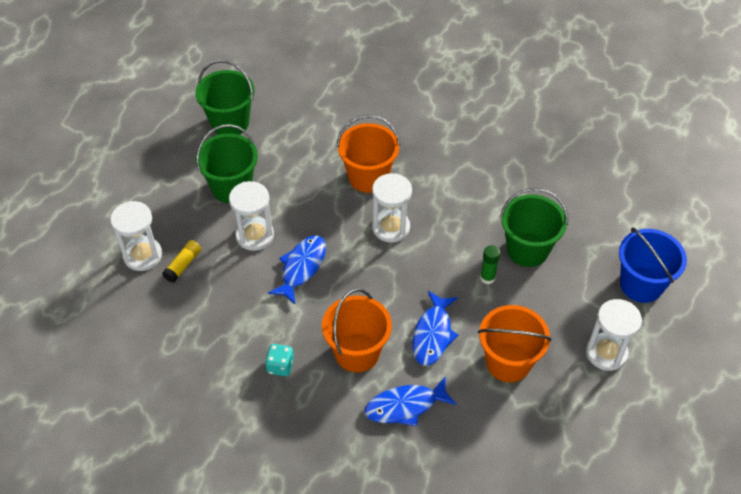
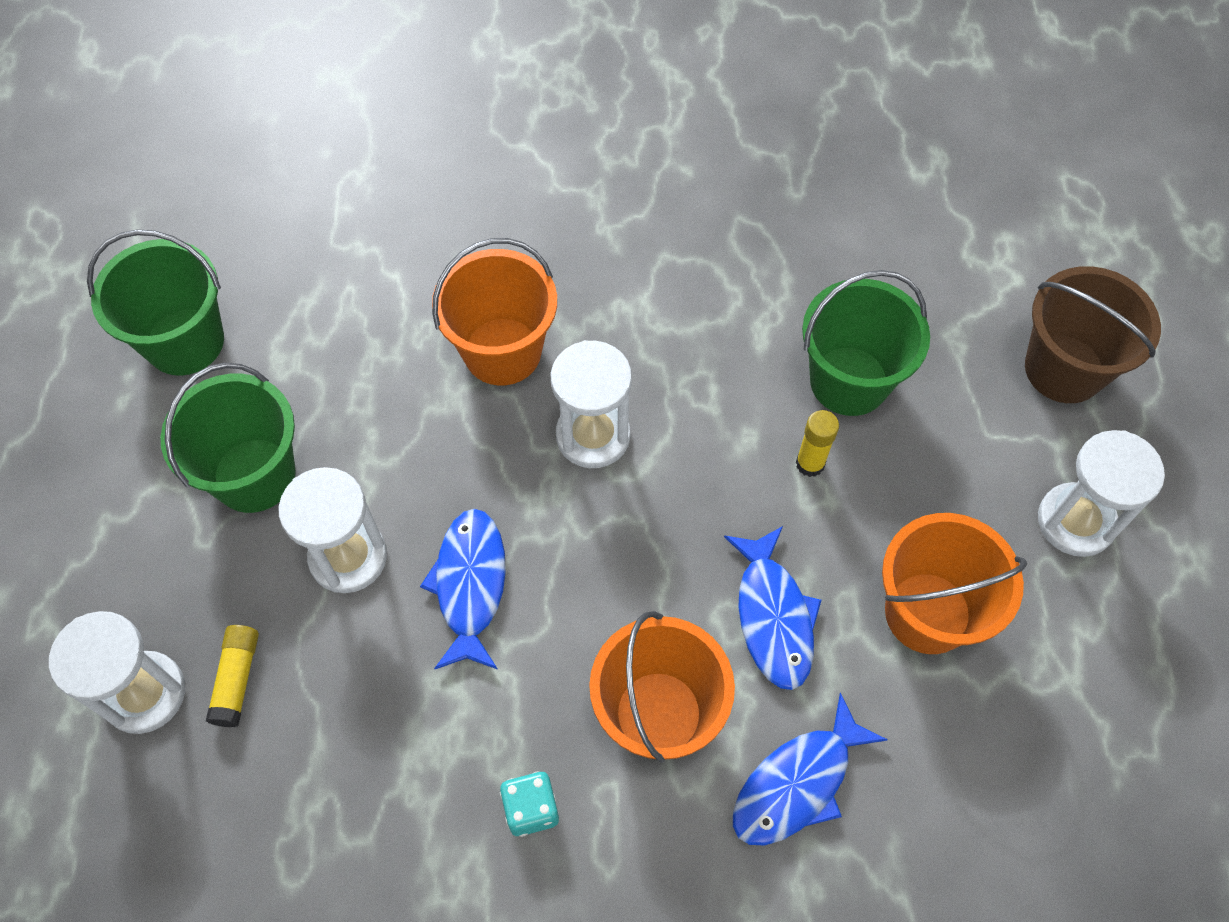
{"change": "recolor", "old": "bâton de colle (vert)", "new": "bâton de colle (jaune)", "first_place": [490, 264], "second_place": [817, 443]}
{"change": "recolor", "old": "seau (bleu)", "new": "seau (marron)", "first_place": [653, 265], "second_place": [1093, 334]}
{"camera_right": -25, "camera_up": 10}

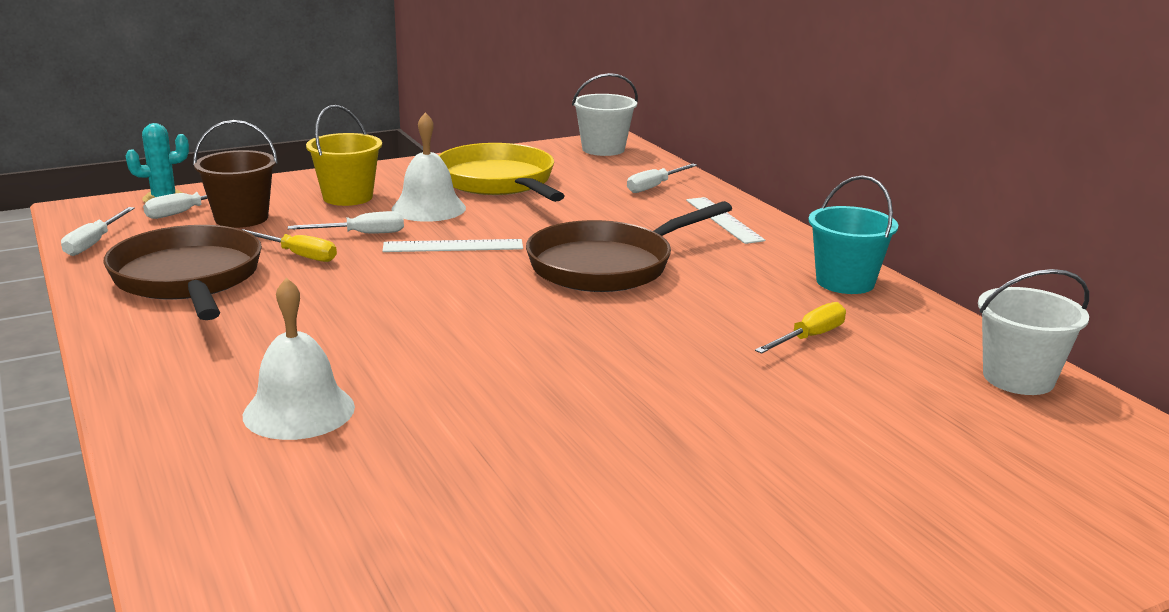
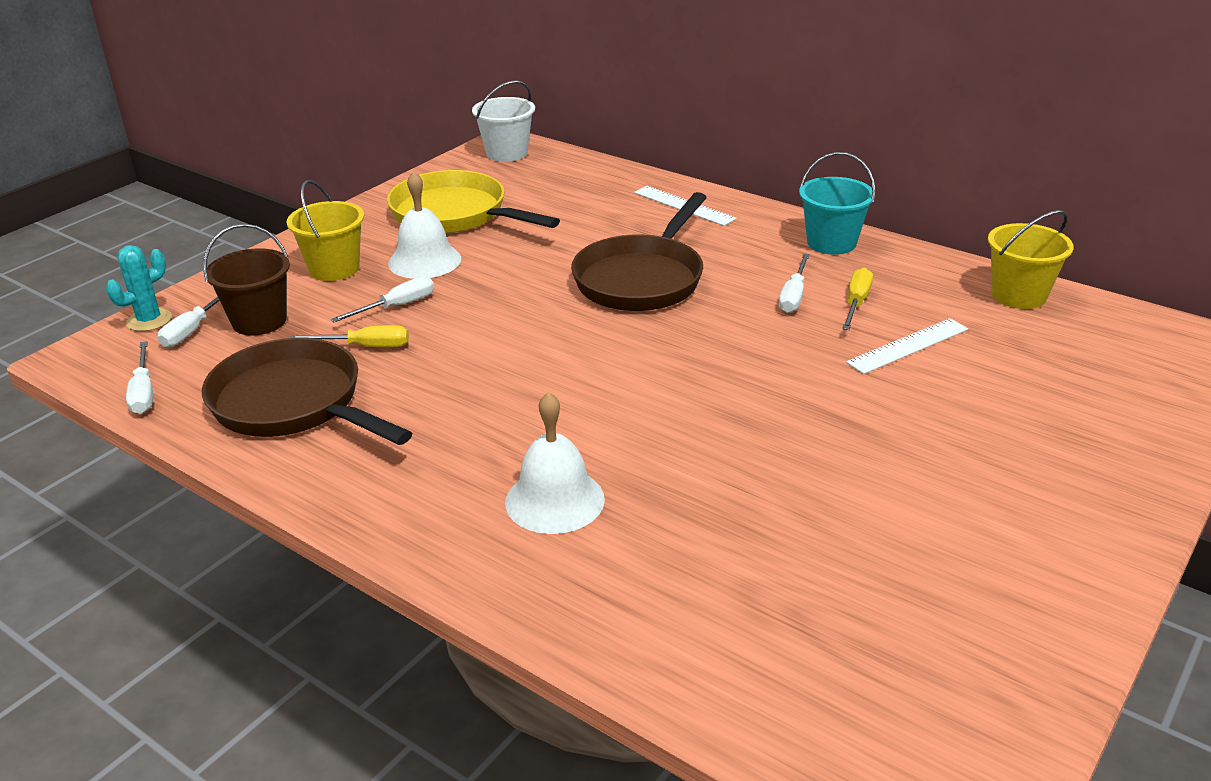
{"change": "move", "old": "règle (blanc)", "first_place": [452, 245], "second_place": [907, 346]}
{"change": "move", "old": "tournevis (blanc)", "first_place": [662, 178], "second_place": [794, 283]}
{"change": "recolor", "old": "seau (blanc)", "new": "seau (jaune)", "first_place": [1033, 332], "second_place": [1031, 259]}
{"camera_right": -25, "camera_up": 10}

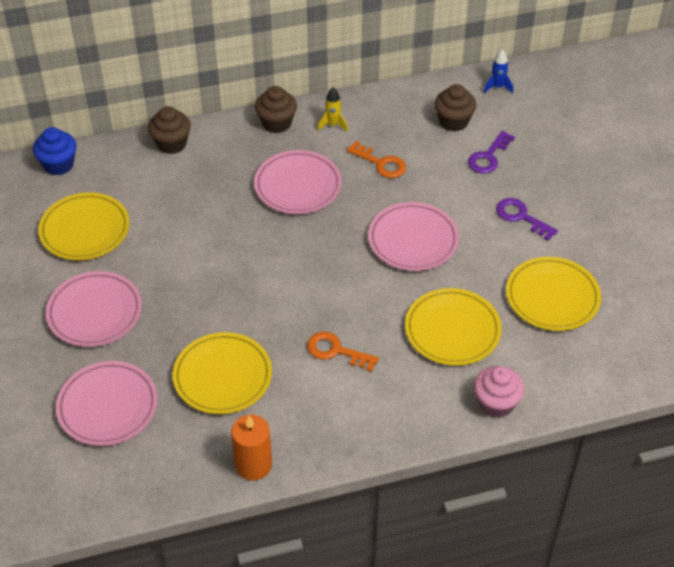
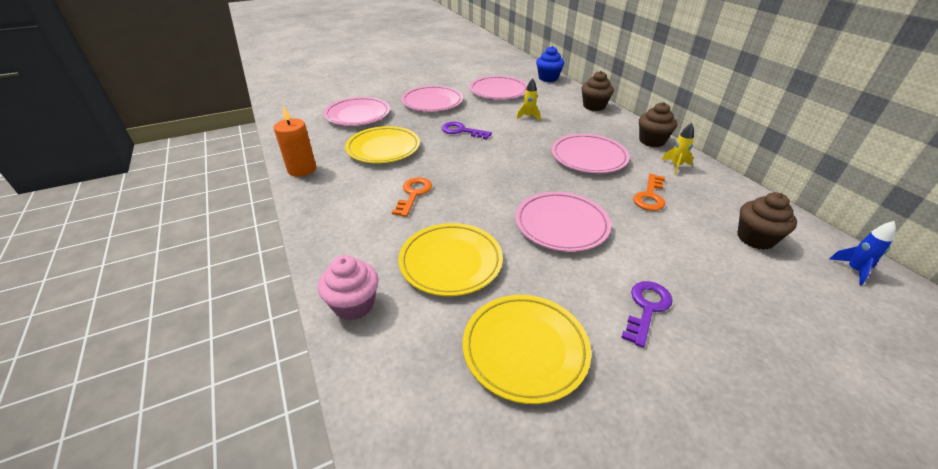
{"change": "insert", "new": "fusée (jaune)", "second_place": [528, 99]}
{"change": "move", "old": "clé (violet)", "first_place": [491, 152], "second_place": [466, 131]}
{"change": "recolor", "old": "assiette (jaune)", "new": "assiette (rose)", "first_place": [83, 226], "second_place": [499, 88]}
{"camera_right": 80, "camera_up": -10}

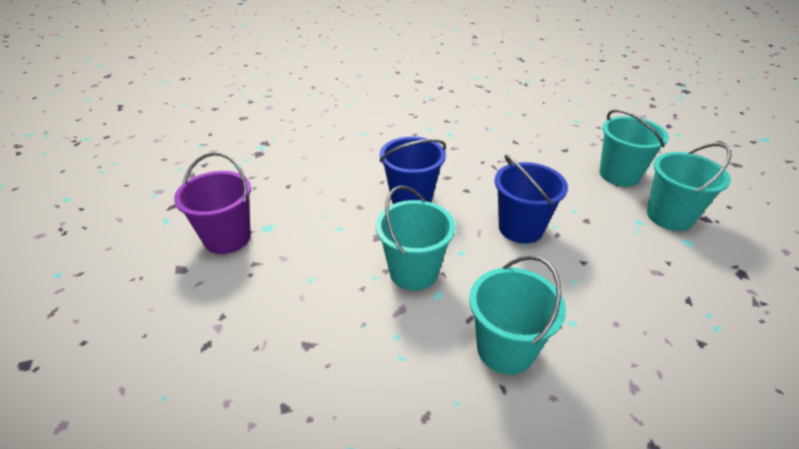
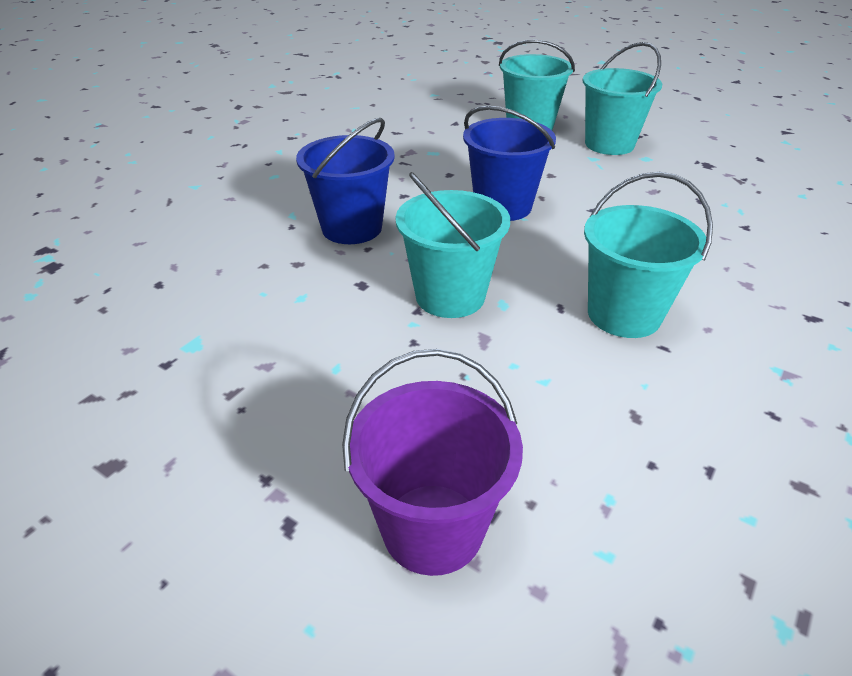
{"change": "move", "old": "seau (violet)", "first_place": [212, 203], "second_place": [432, 462]}
{"camera_right": -40, "camera_up": 0}

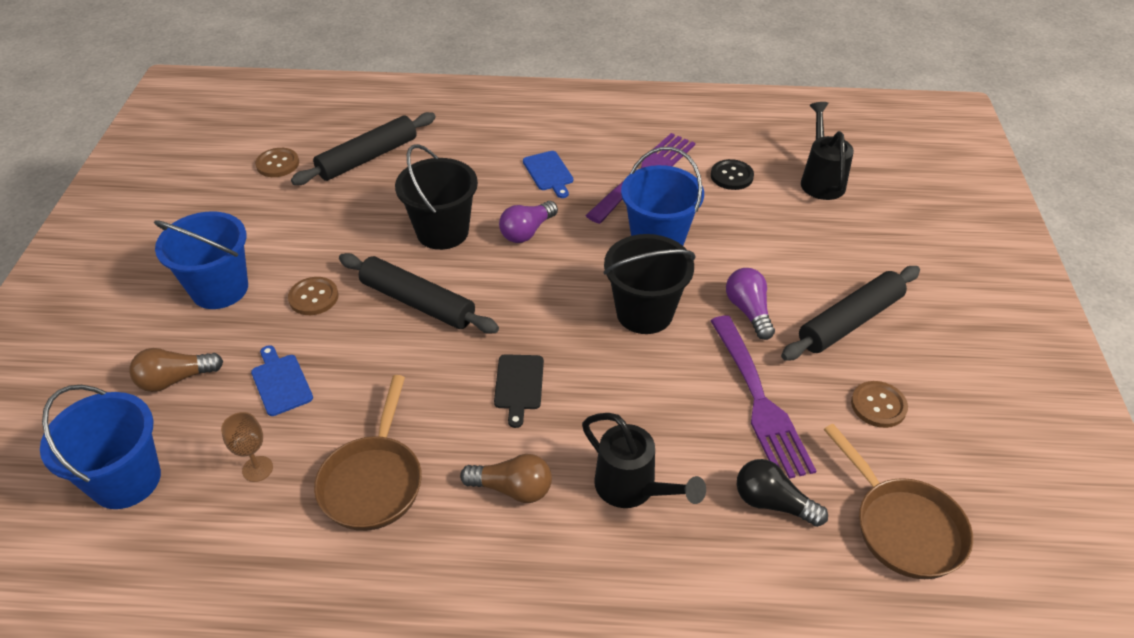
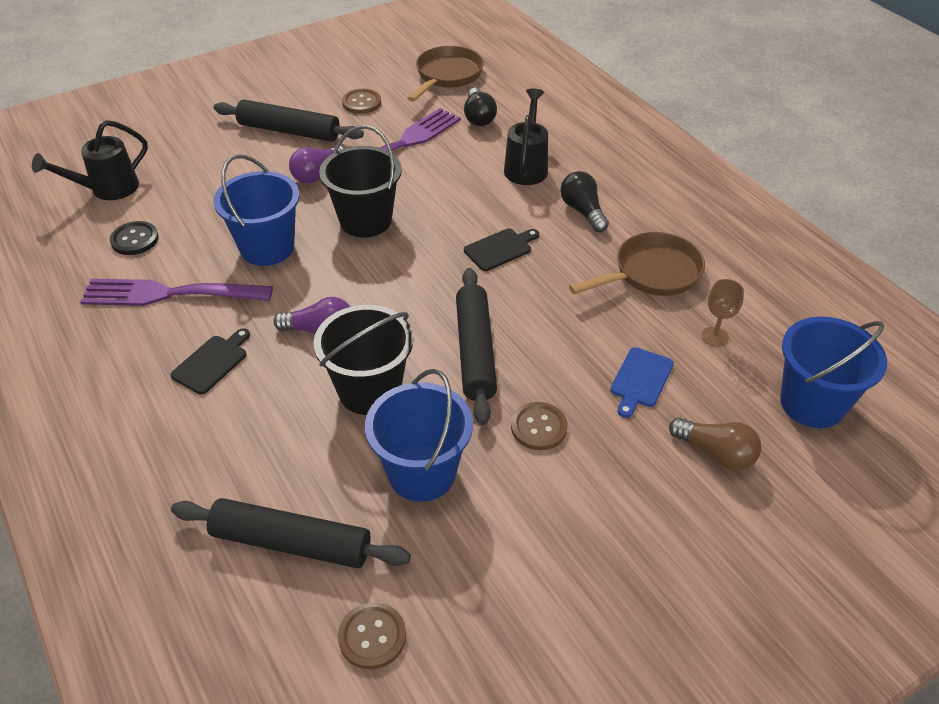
{"change": "move", "old": "seau (bleu)", "first_place": [201, 260], "second_place": [419, 435]}
{"change": "recolor", "old": "ampoule (marron)", "new": "ampoule (noir)", "first_place": [506, 478], "second_place": [584, 201]}
{"change": "recolor", "old": "planche à découper (bleu)", "new": "planche à découper (noir)", "first_place": [548, 174], "second_place": [210, 361]}
{"camera_right": -125, "camera_up": 0}

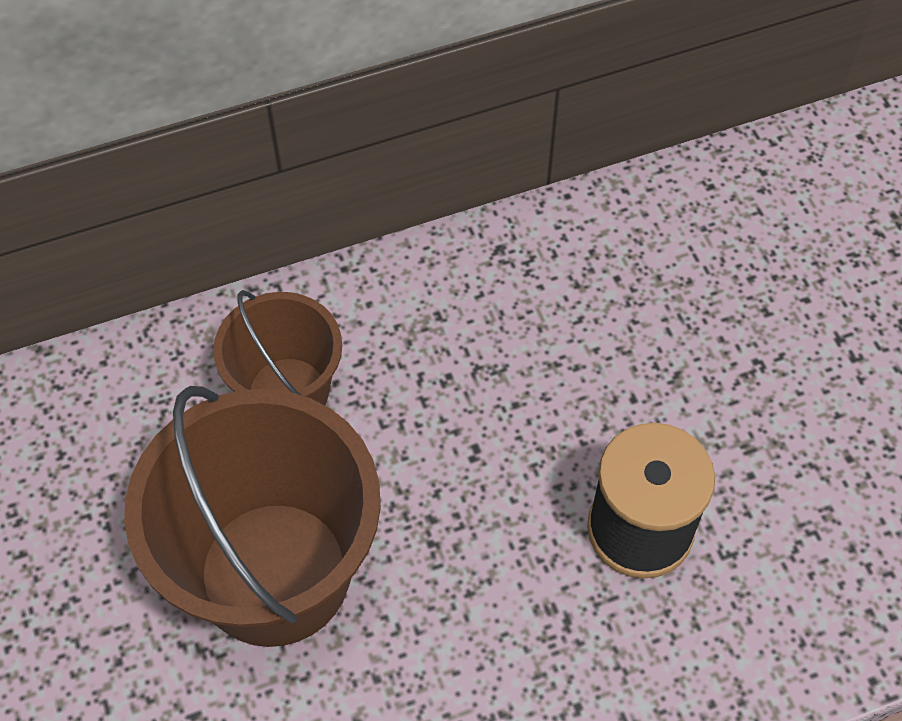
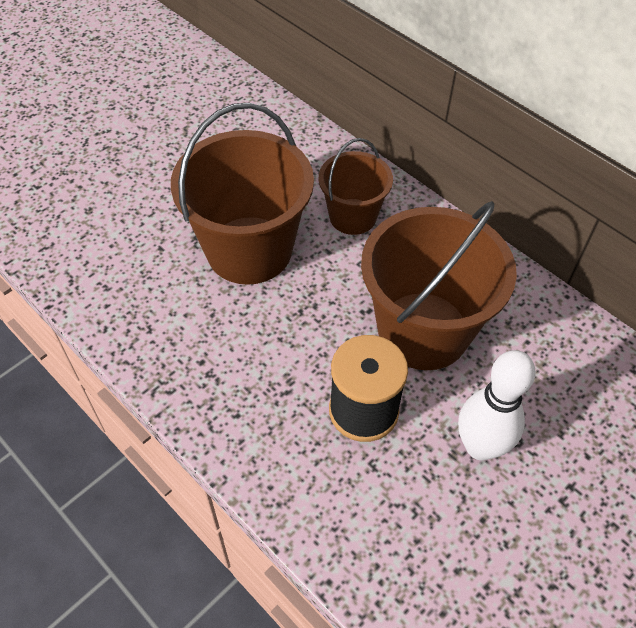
{"change": "insert", "new": "seau (marron)", "second_place": [439, 285]}
{"change": "insert", "new": "quille (blanc)", "second_place": [496, 405]}
{"camera_right": 65, "camera_up": -5}

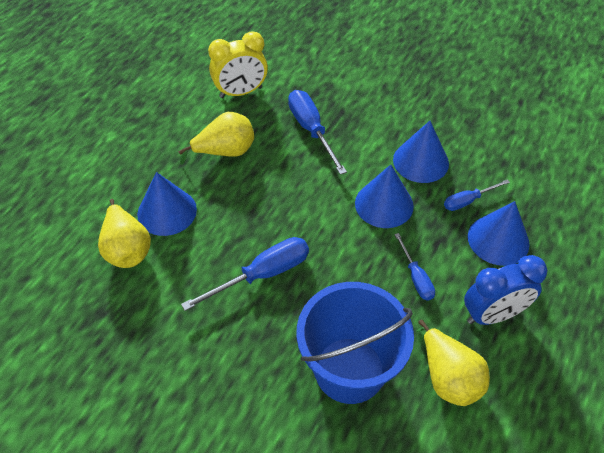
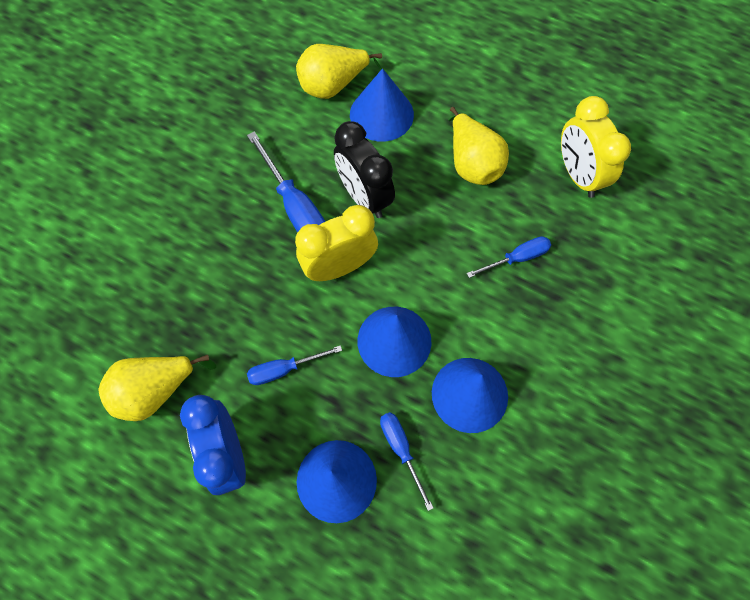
{"change": "delete", "old": "seau (bleu)", "first_place": [355, 343]}
{"change": "insert", "new": "réveil (jaune)", "second_place": [336, 243]}
{"change": "insert", "new": "réveil (noir)", "second_place": [364, 169]}
{"change": "resize", "old": "tournevis (bleu)", "first_place": [317, 132], "second_place": [509, 257], "factor": 0.59}
{"camera_right": 90, "camera_up": 15}

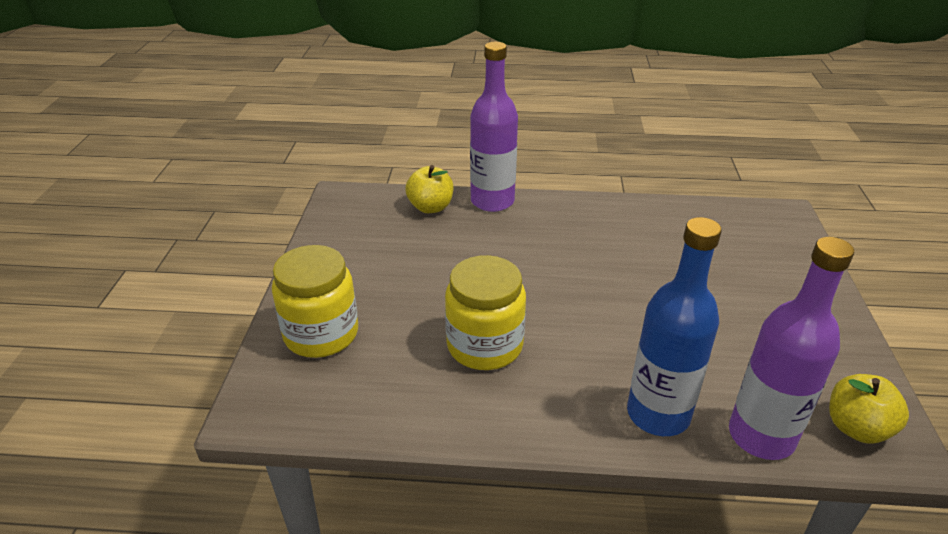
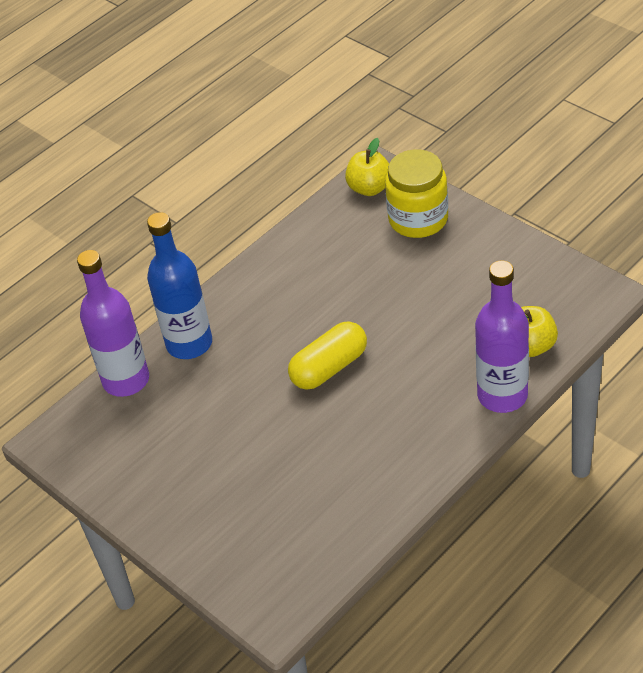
{"change": "delete", "old": "bocal (jaune)", "first_place": [485, 312]}
{"change": "insert", "new": "gélule (jaune)", "second_place": [327, 355]}
{"change": "move", "old": "pomme (jaune)", "first_place": [869, 408], "second_place": [367, 167]}
{"camera_right": 135, "camera_up": 10}

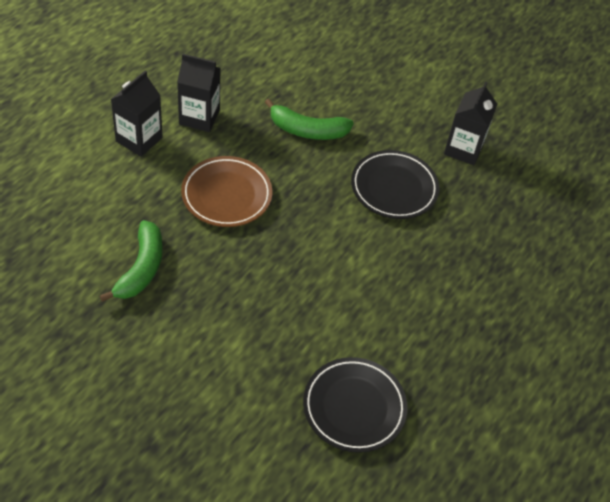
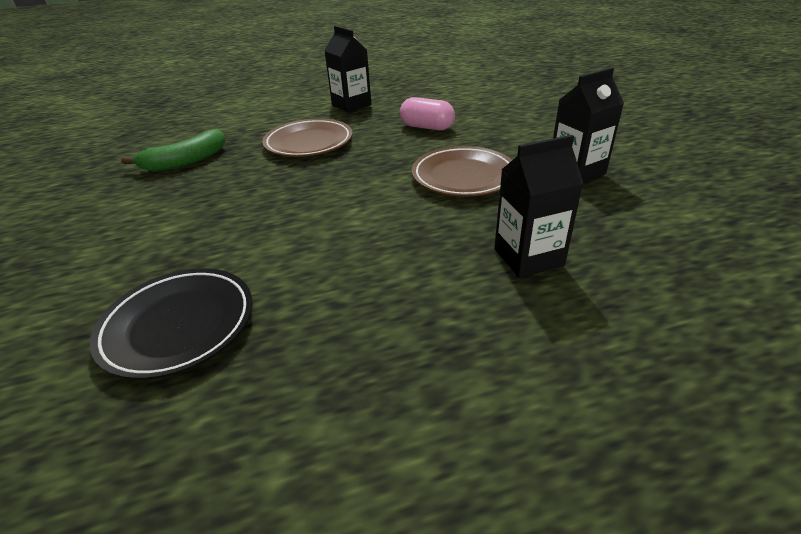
{"change": "move", "old": "brique de lait (noir)", "first_place": [137, 114], "second_place": [539, 206]}
{"change": "replace", "old": "banane (vert)", "new": "gélule (rose)", "first_place": [309, 119], "second_place": [427, 113]}
{"change": "recolor", "old": "assiette (noir)", "new": "assiette (marron)", "first_place": [395, 184], "second_place": [462, 171]}
{"camera_right": 45, "camera_up": -15}

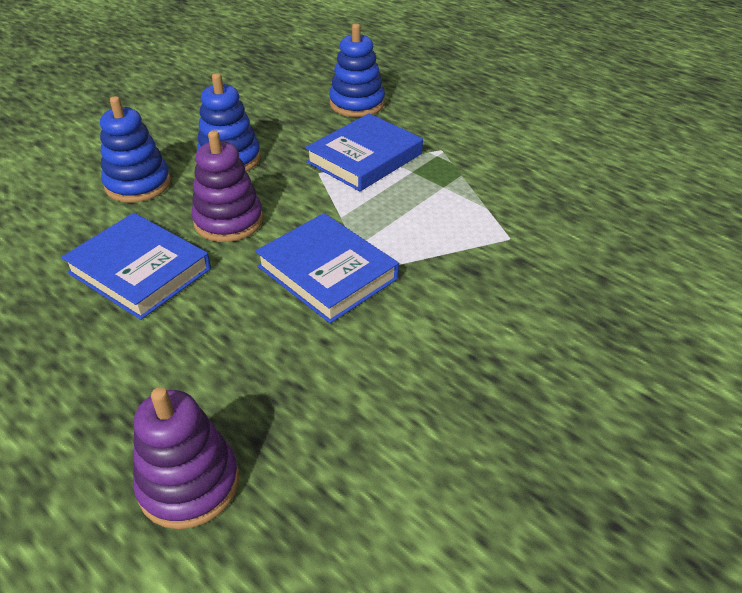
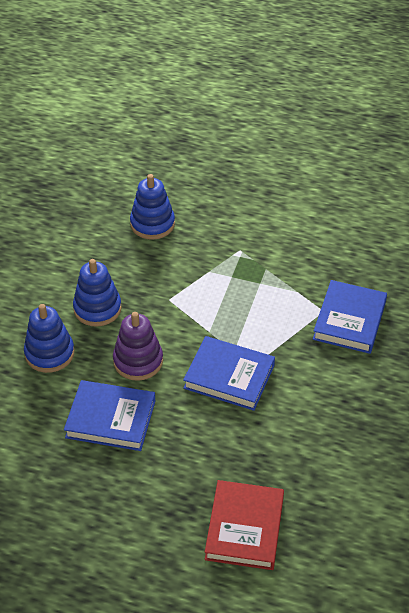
{"change": "move", "old": "livre (bleu)", "first_place": [364, 152], "second_place": [350, 317]}
{"change": "replace", "old": "jouet à empiler (violet)", "new": "livre (rouge)", "first_place": [186, 458], "second_place": [244, 525]}
{"camera_right": -25, "camera_up": 5}

